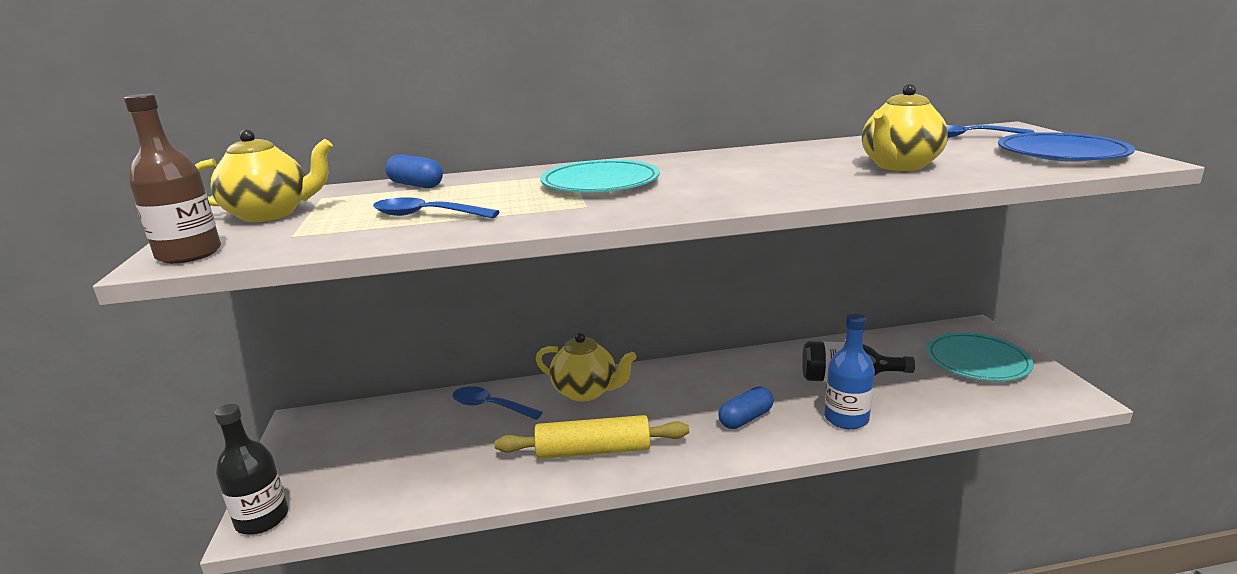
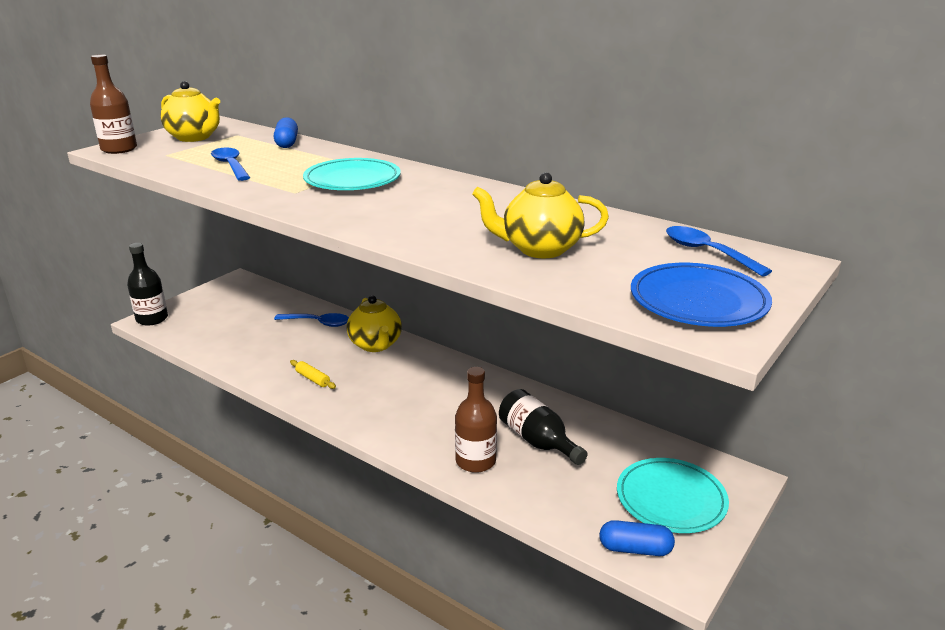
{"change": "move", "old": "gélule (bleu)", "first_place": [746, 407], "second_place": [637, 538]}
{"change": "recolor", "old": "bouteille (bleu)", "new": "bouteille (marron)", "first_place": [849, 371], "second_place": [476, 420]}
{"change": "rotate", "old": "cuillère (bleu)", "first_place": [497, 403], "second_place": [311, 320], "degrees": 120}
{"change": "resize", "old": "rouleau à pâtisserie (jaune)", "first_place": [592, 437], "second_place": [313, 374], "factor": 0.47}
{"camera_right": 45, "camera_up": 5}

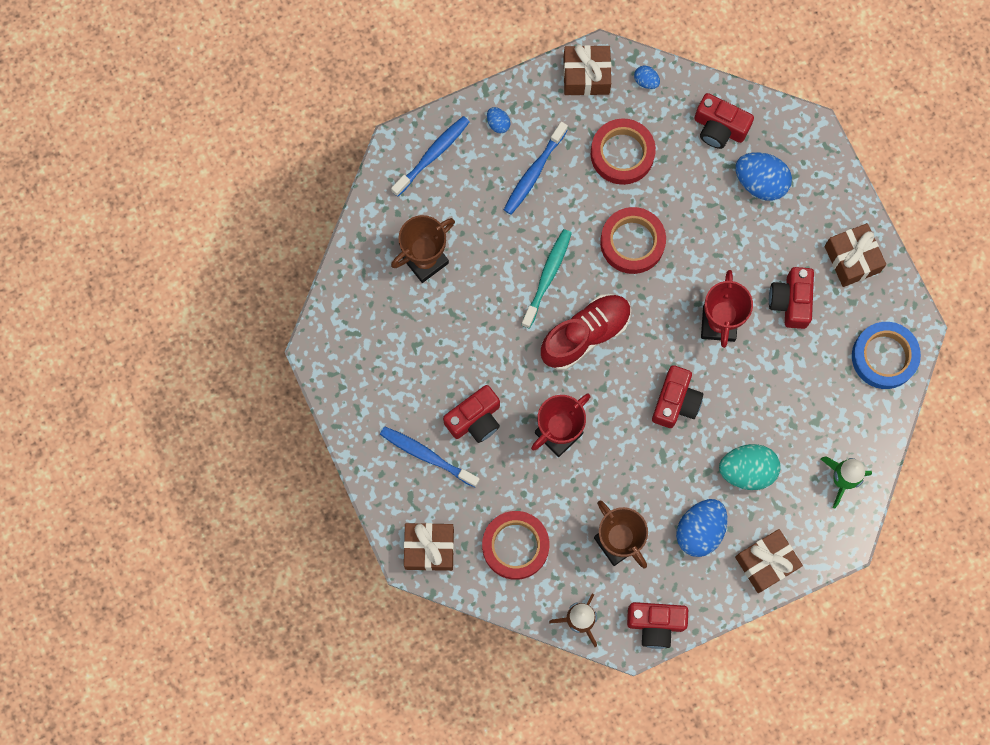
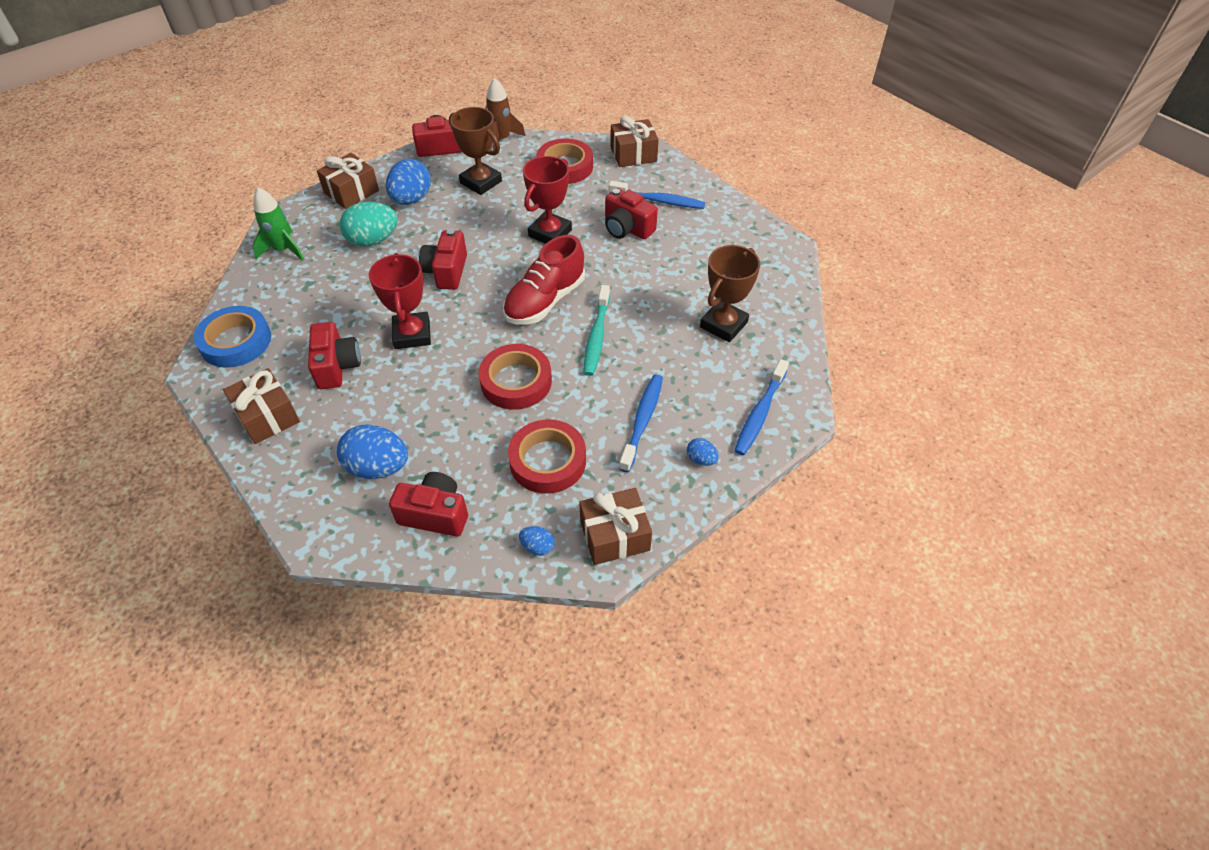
{"change": "rotate", "old": "appareil photo (rouge)", "first_place": [471, 414], "second_place": [631, 213], "degrees": -90}
{"camera_right": 165, "camera_up": -25}

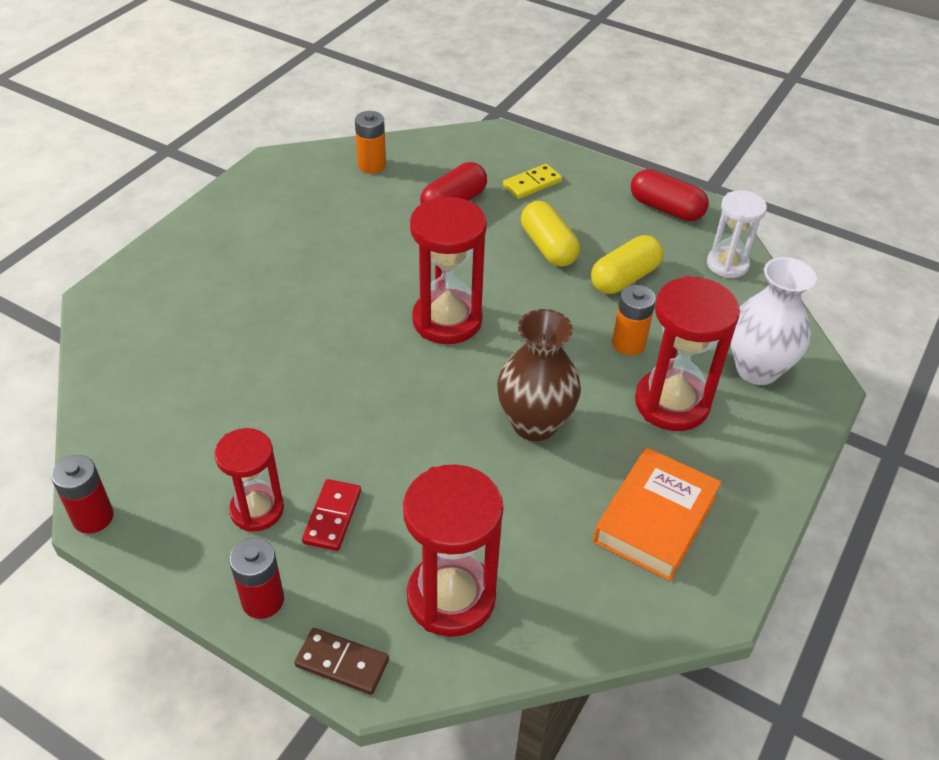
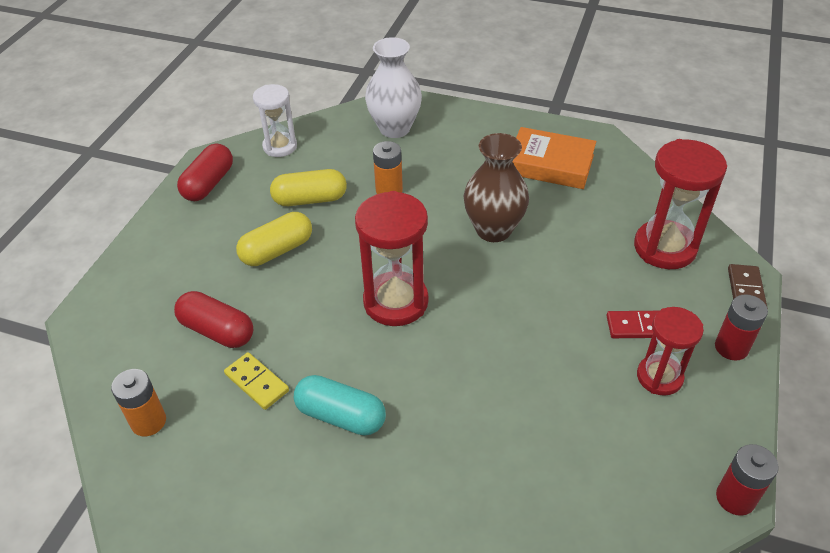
{"change": "delete", "old": "sablier (rouge)", "first_place": [687, 353]}
{"change": "insert", "new": "gélule (turquoise)", "second_place": [340, 405]}
{"change": "move", "old": "domino (jaune)", "first_place": [532, 181], "second_place": [256, 381]}
{"change": "rotate", "old": "gélule (jaune)", "first_place": [627, 264], "second_place": [308, 187], "degrees": -45}
{"camera_right": -100, "camera_up": 0}

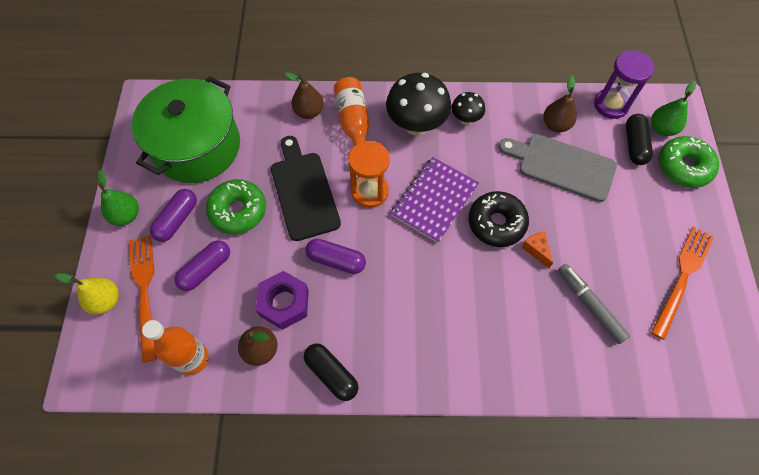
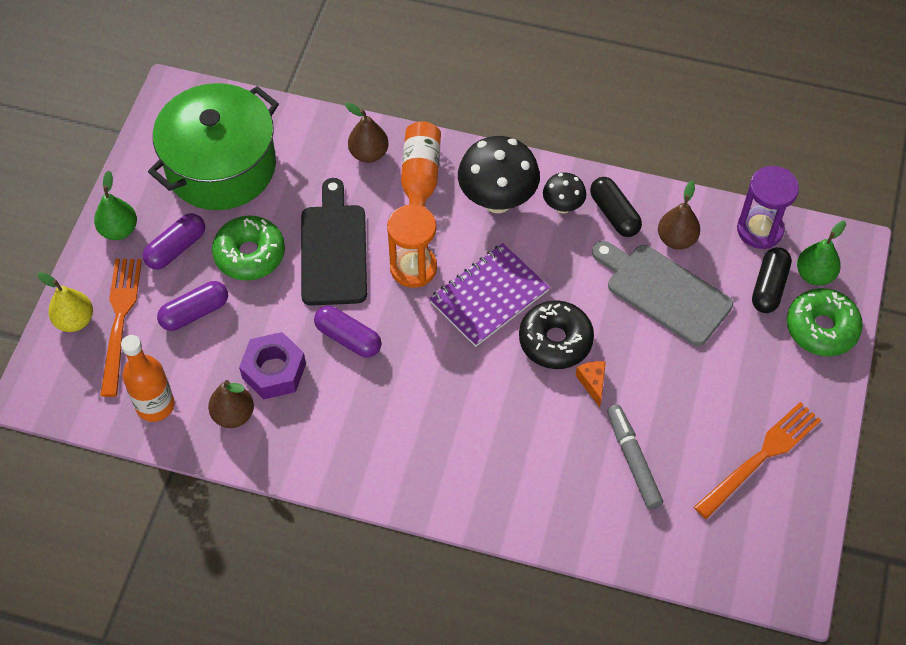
{"change": "move", "old": "gélule (noir)", "first_place": [331, 372], "second_place": [616, 207]}
{"camera_right": 15, "camera_up": -5}

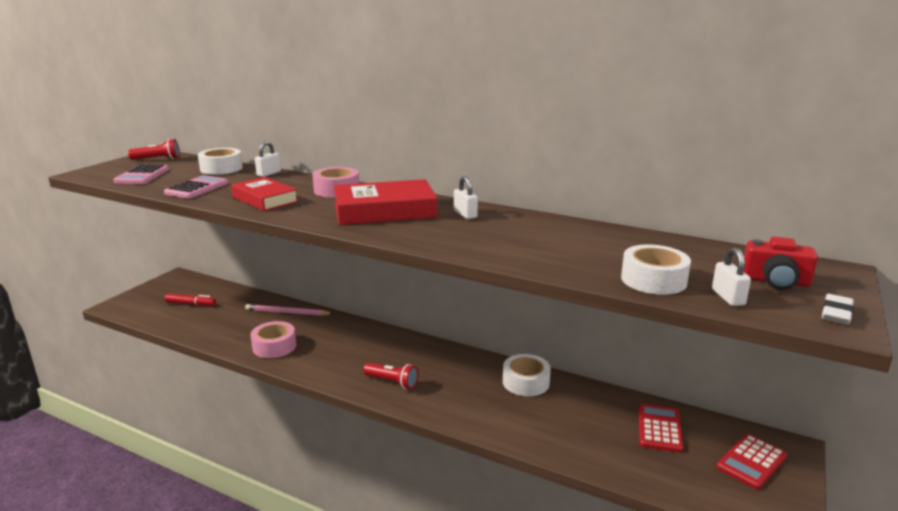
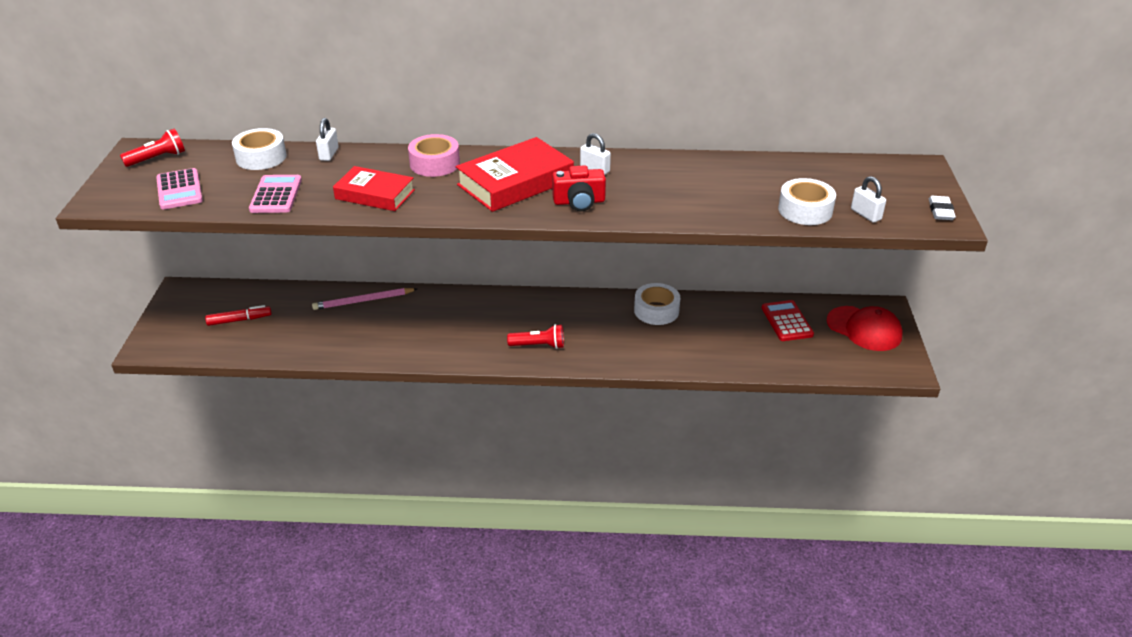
{"change": "delete", "old": "ruban adhésif (rose)", "first_place": [273, 339]}
{"change": "move", "old": "appareil photo (rouge)", "first_place": [781, 263], "second_place": [579, 188]}
{"change": "replace", "old": "calculatrice (rouge)", "new": "casquette (rouge)", "first_place": [752, 461], "second_place": [865, 328]}
{"camera_right": -25, "camera_up": 15}

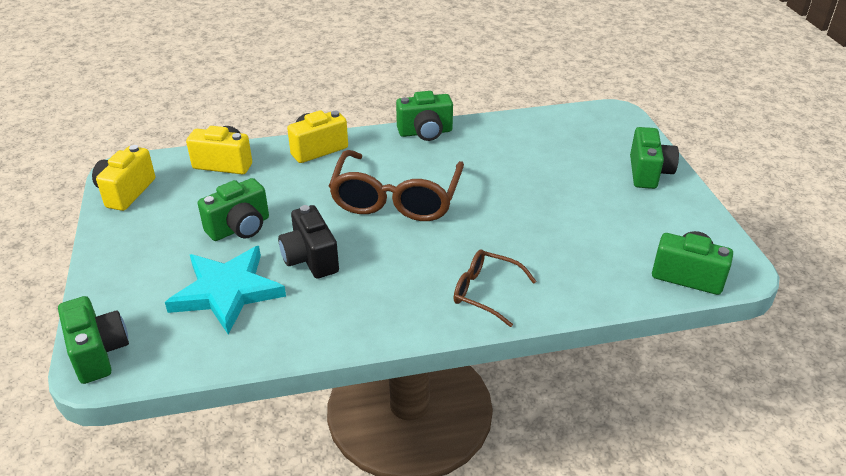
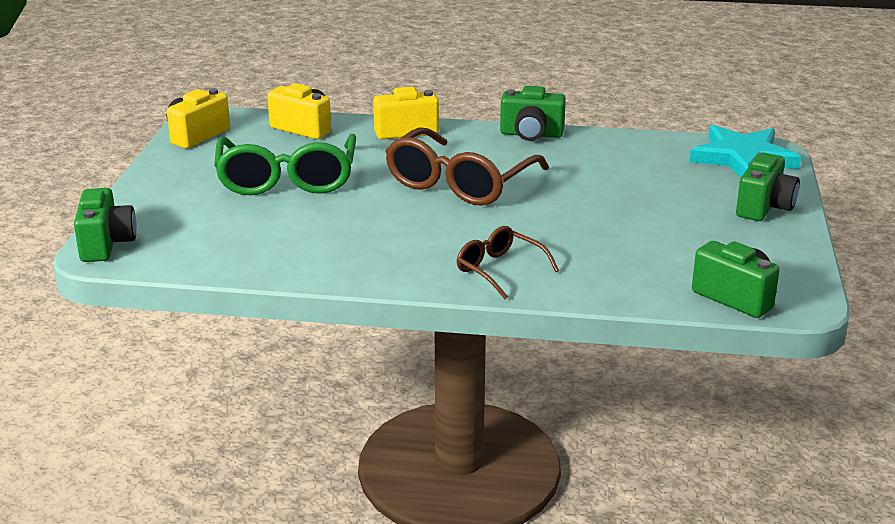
{"change": "delete", "old": "appareil photo (noir)", "first_place": [308, 241]}
{"change": "move", "old": "étoile (turquoise)", "first_place": [225, 290], "second_place": [745, 151]}
{"change": "replace", "old": "appareil photo (vert)", "new": "lunettes (vert)", "first_place": [233, 209], "second_place": [285, 164]}
{"camera_right": 20, "camera_up": -10}

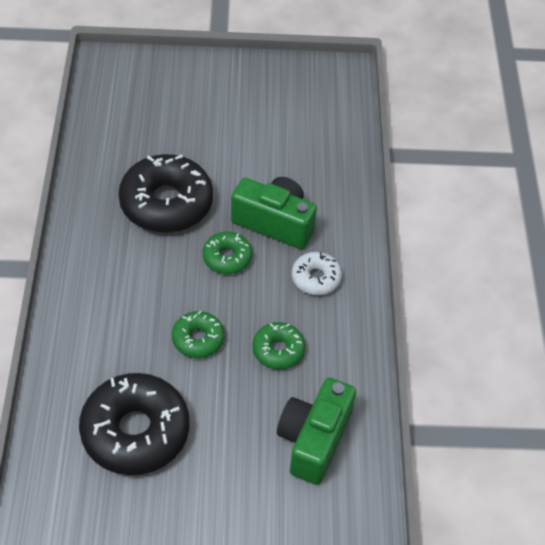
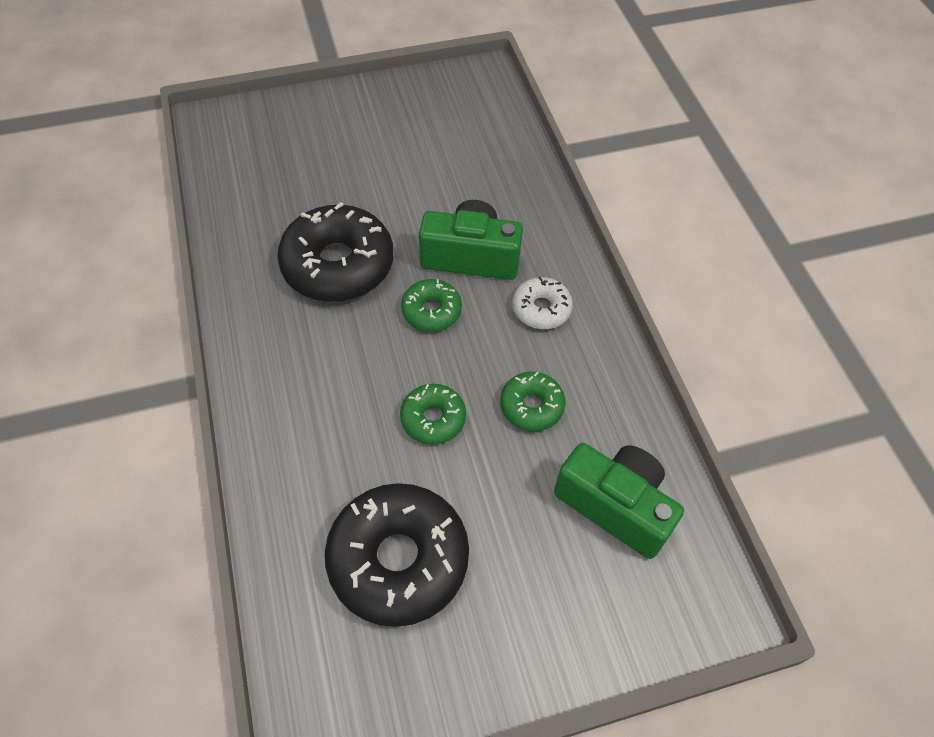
{"change": "rotate", "old": "appareil photo (vert)", "first_place": [316, 431], "second_place": [619, 501], "degrees": 120}
{"camera_right": -15, "camera_up": 5}

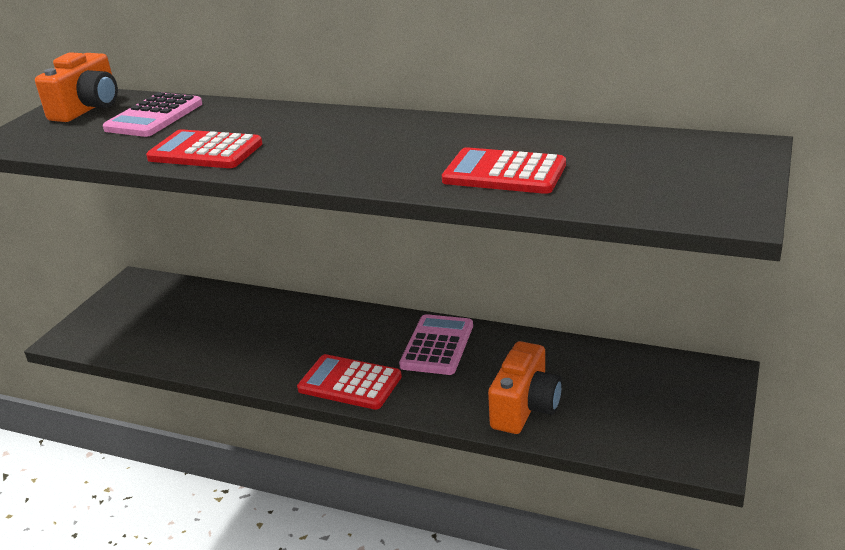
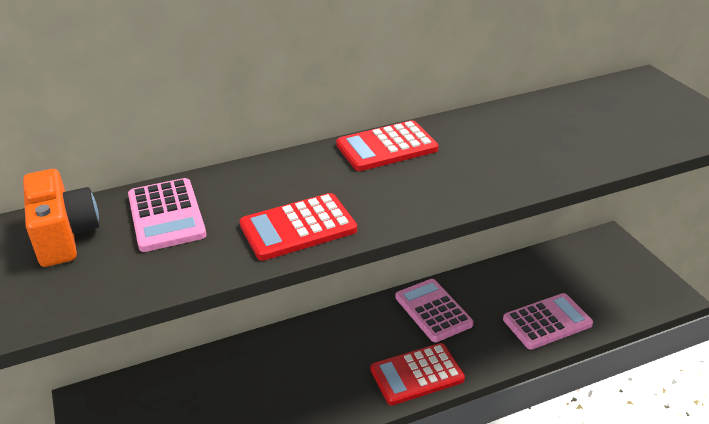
{"change": "move", "old": "calculatrice (rouge)", "first_place": [504, 170], "second_place": [387, 145]}
{"change": "replace", "old": "appareil photo (orange)", "new": "calculatrice (rose)", "first_place": [525, 387], "second_place": [548, 321]}
{"camera_right": -45, "camera_up": 5}

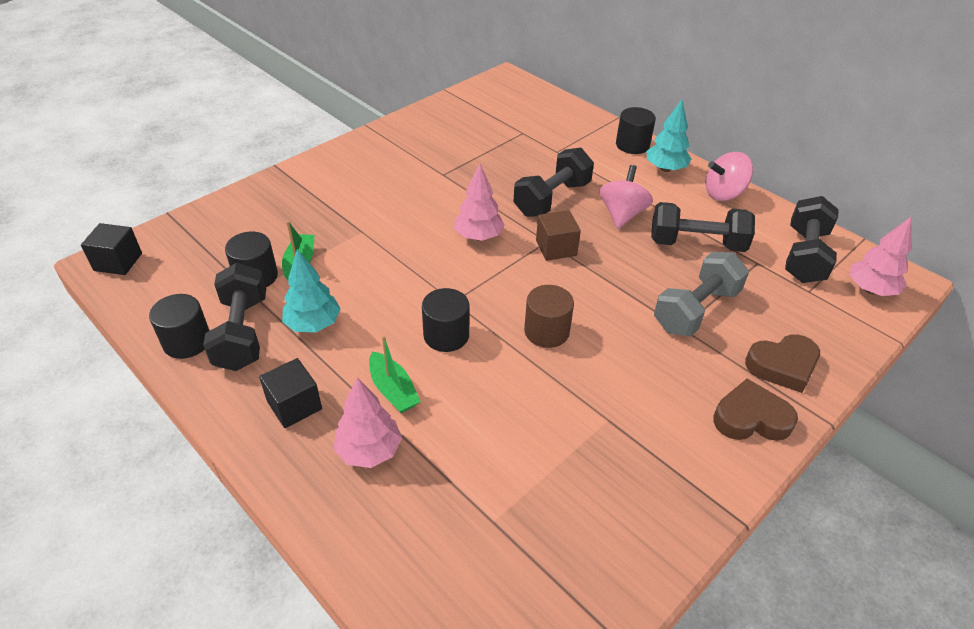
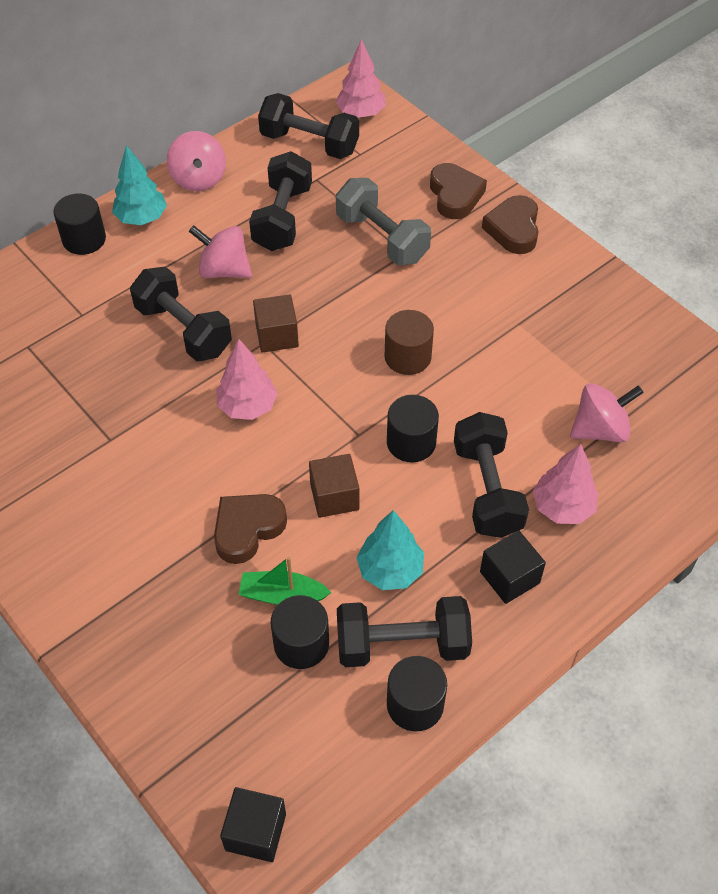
{"change": "insert", "new": "cœur (marron)", "second_place": [250, 529]}
{"change": "insert", "new": "cube (marron)", "second_place": [334, 486]}
{"change": "insert", "new": "toupie (rose)", "second_place": [607, 412]}
{"change": "replace", "old": "bateau (vert)", "new": "haltère (noir)", "first_place": [395, 374], "second_place": [491, 475]}
{"camera_right": -85, "camera_up": 10}

